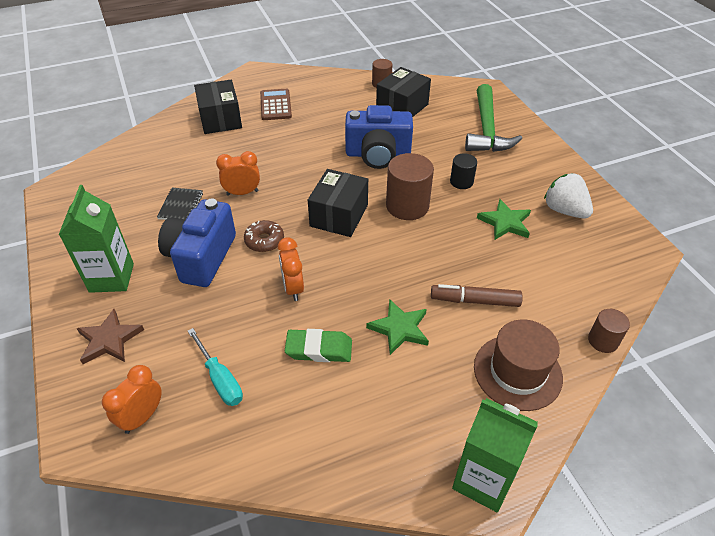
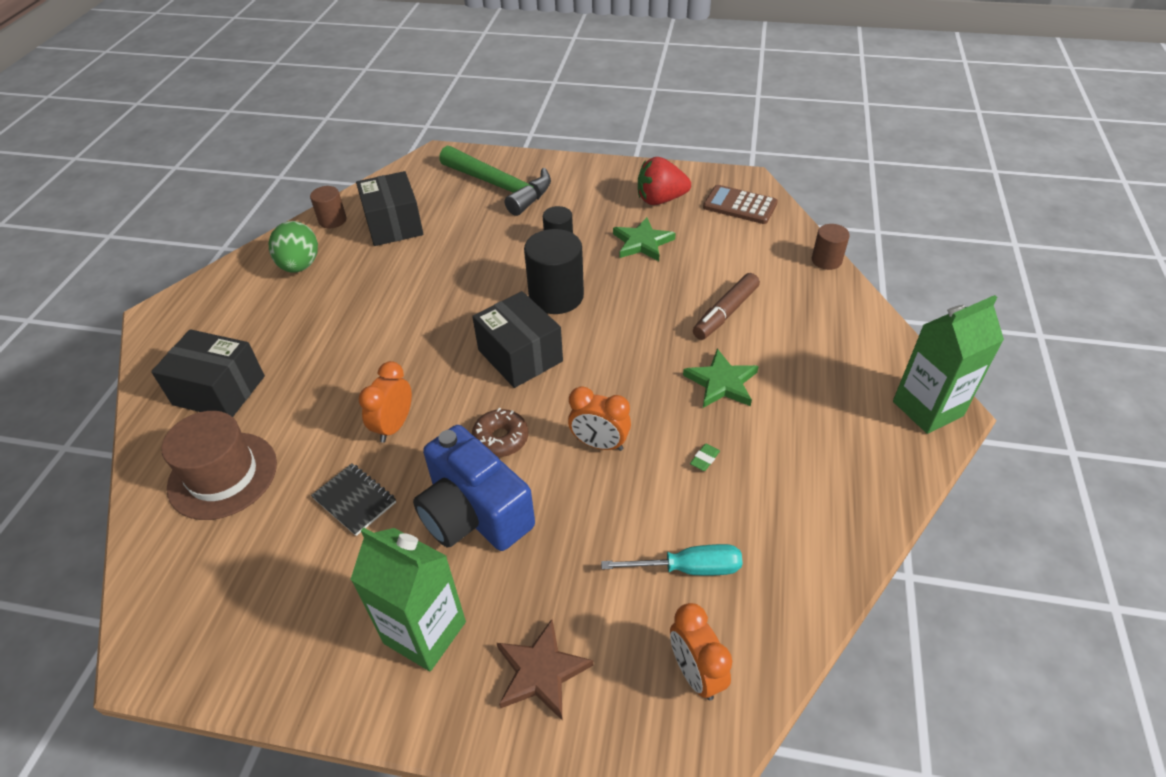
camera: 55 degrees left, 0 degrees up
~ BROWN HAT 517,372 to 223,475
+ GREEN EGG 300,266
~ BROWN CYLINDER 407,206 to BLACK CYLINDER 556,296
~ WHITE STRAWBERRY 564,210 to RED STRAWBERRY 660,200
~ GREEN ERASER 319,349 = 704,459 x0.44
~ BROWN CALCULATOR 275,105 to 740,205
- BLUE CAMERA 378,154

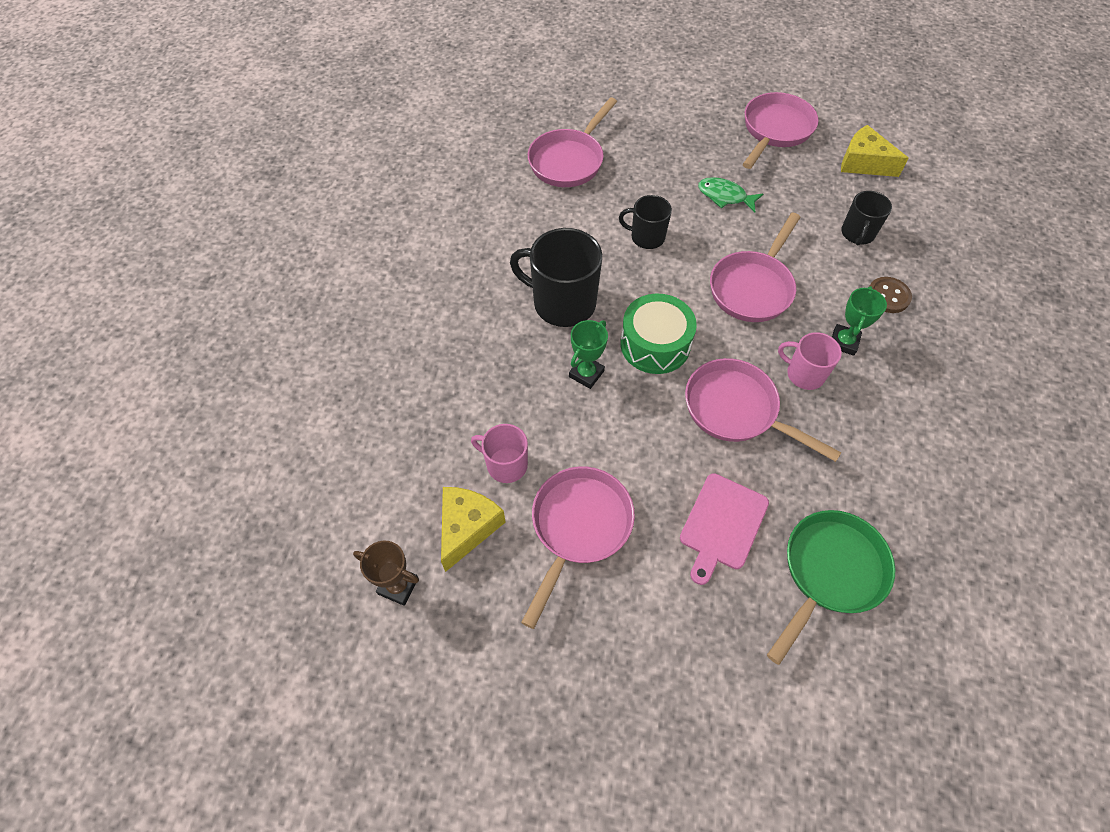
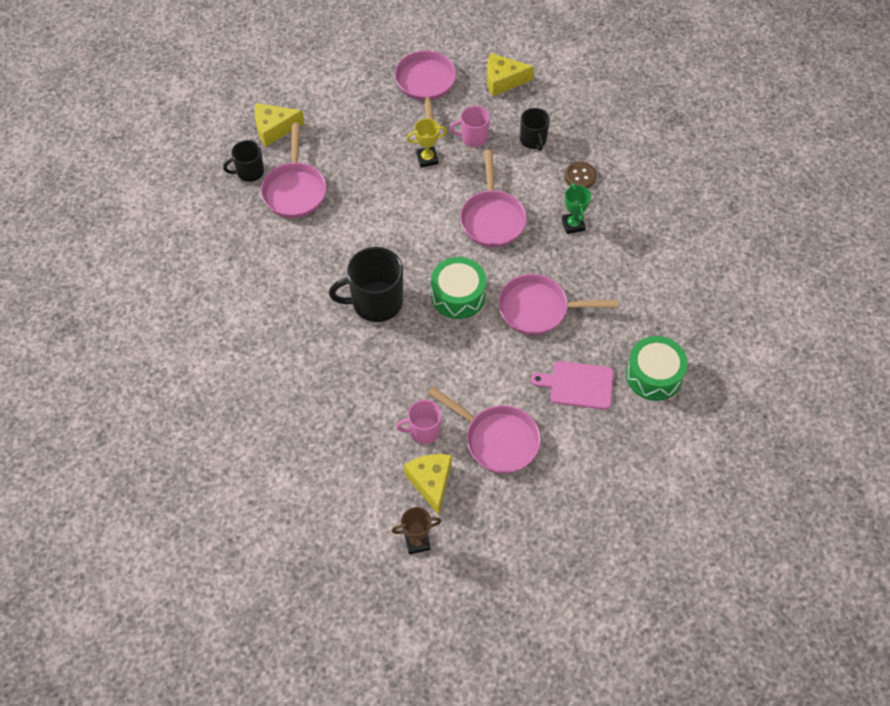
camera: 35 degrees left, 0 degrees up
~ BLACK MUG 646,237 to 249,172
+ YELLOW CHEESE 274,129
~ GREEN FISH 725,196 to YELLOW TROPHY 427,159
~ PINK PAN 578,527 = 497,440 135 degrees clockwise
~ PINK MUG 804,374 to 473,137
~ PINK CUTTING BOARD 722,524 = 578,385 105 degrees clockwise
~ GREEN PAN 829,572 to GREEN DRUM 654,375
- GREEN TROPHY 586,374

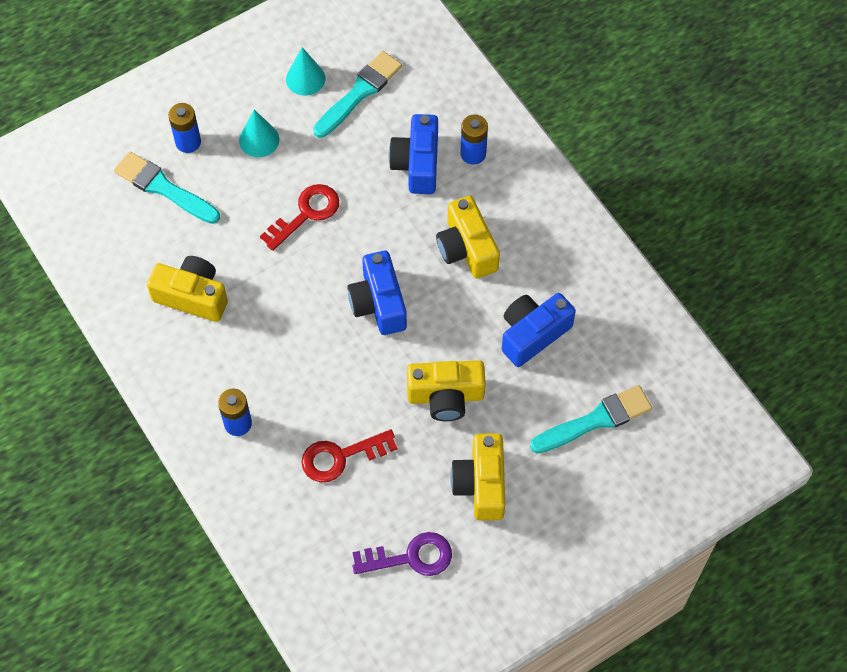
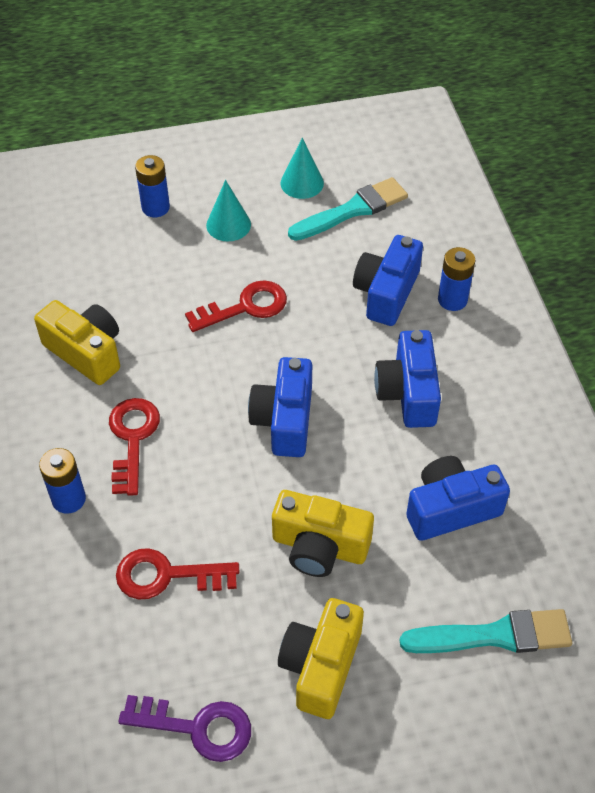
camera: 20 degrees right, 10 degrees down
+ RED KEY 132,439
~ YELLOW CAMERA 466,248 to BLUE CAMERA 408,393
- TURQUOISE BRUSH 164,188

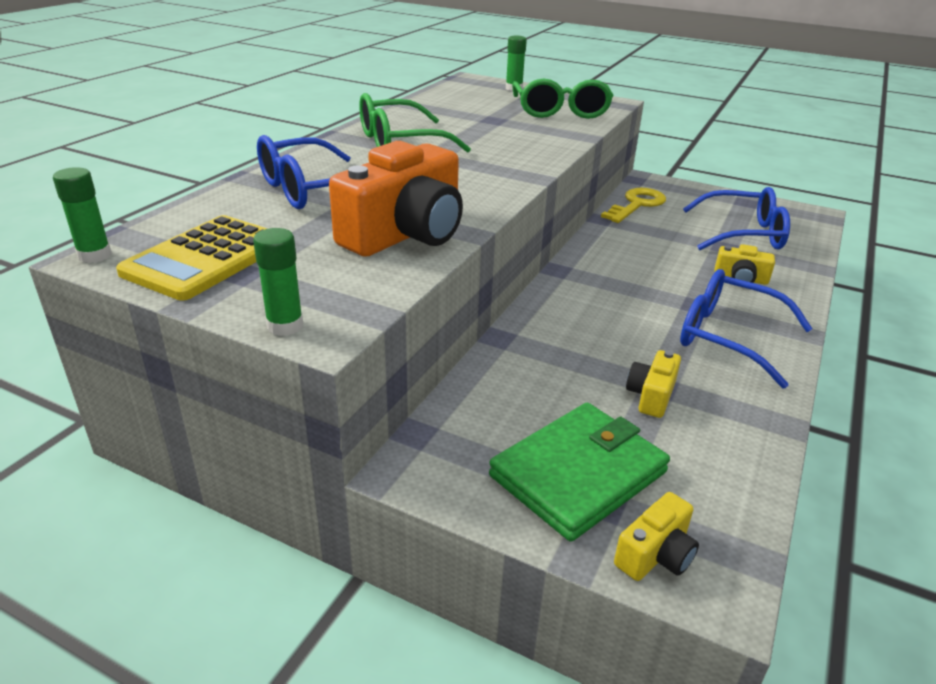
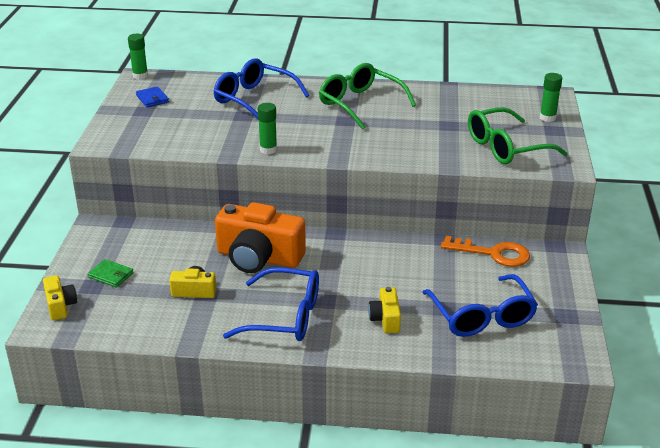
camera: 70 degrees right, 0 degrees up
~ YELLOW CAMERA 655,554 = 60,306 135 degrees counterclockwise
~ GREEN WALLET 579,474 = 111,275 x0.45
~ YELLOW CALCULATOR 206,258 to BLUE WALLET 152,99
~ ORANGE CAMERA 406,234 to 258,258
~ BLUE GLASSES 727,337 = 285,317 90 degrees clockwise
~ GREEN GLUE STICK 285,326 to 268,150
~ YELLOW KEY 637,205 to ORANGE KEY 493,253

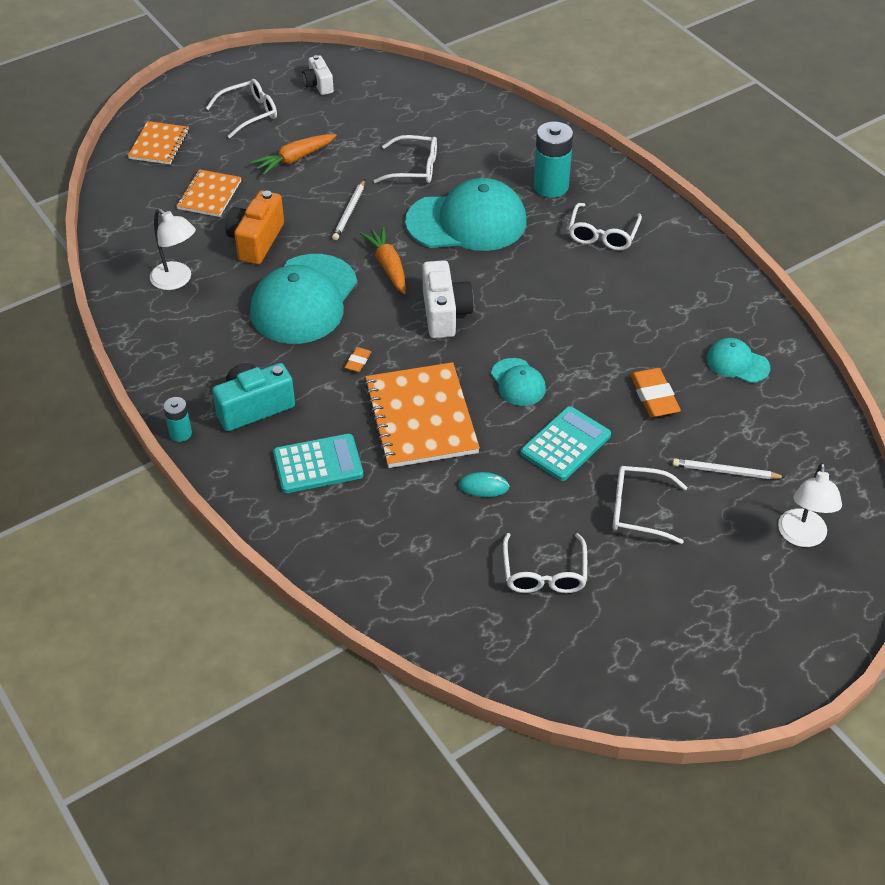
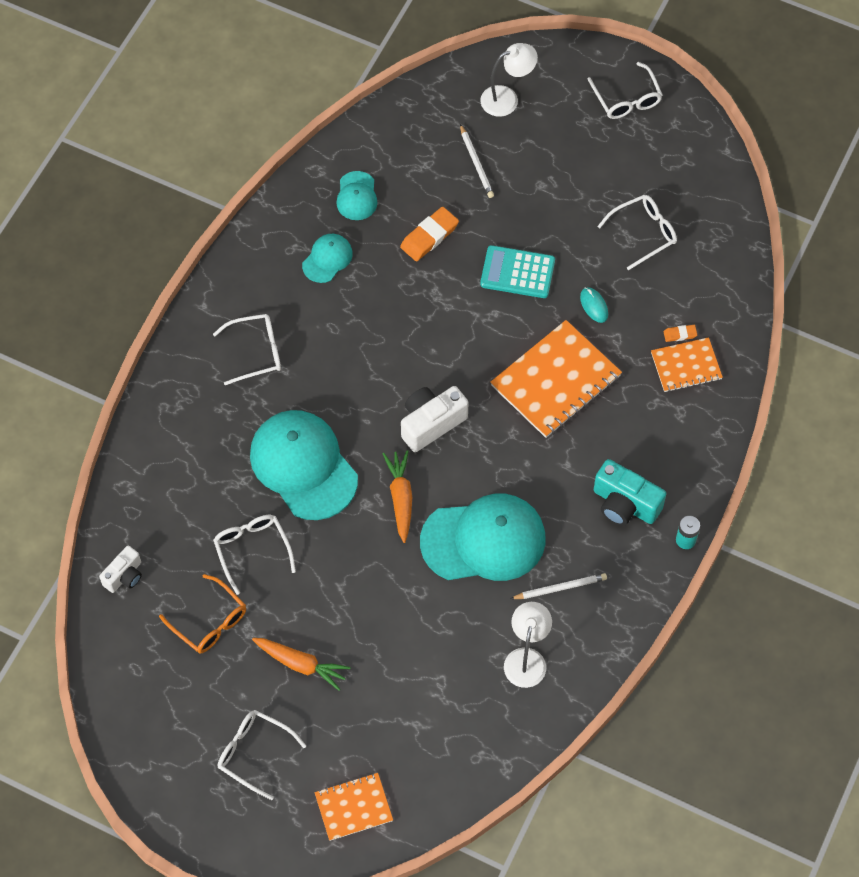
camera: 120 degrees left, 15 degrees up
~ WHITE CAMERA 318,85 to 124,576
+ ORANGE GLASSES 209,621
~ TURQUOISE CAP 518,382 to 327,259
~ ORANGE CARROT 388,266 = 400,498 135 degrees clockwise
~ WHITE PENCIL 349,212 to 560,588
~ WHITE GLASSES 639,510 to 626,99
~ ORANGE NOTEBOOK 209,195 to 686,366
~ ORANGE ERASER 358,361 to 680,334
- ORANGE CAMERA 256,241
- TURQUOISE CALCULATOR 318,464
- TURQUOISE BATTERY 551,186

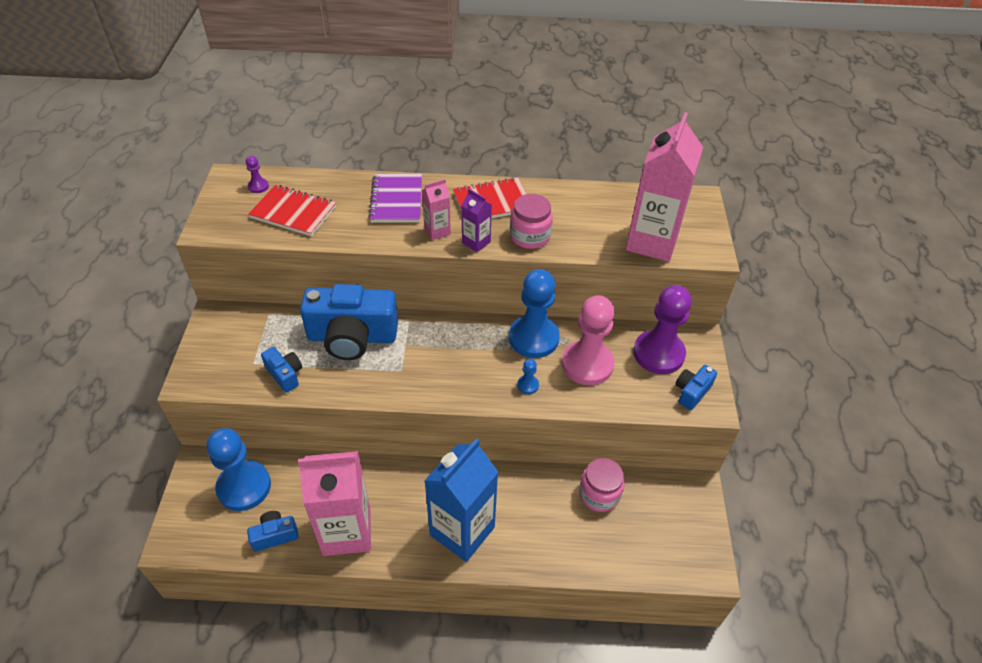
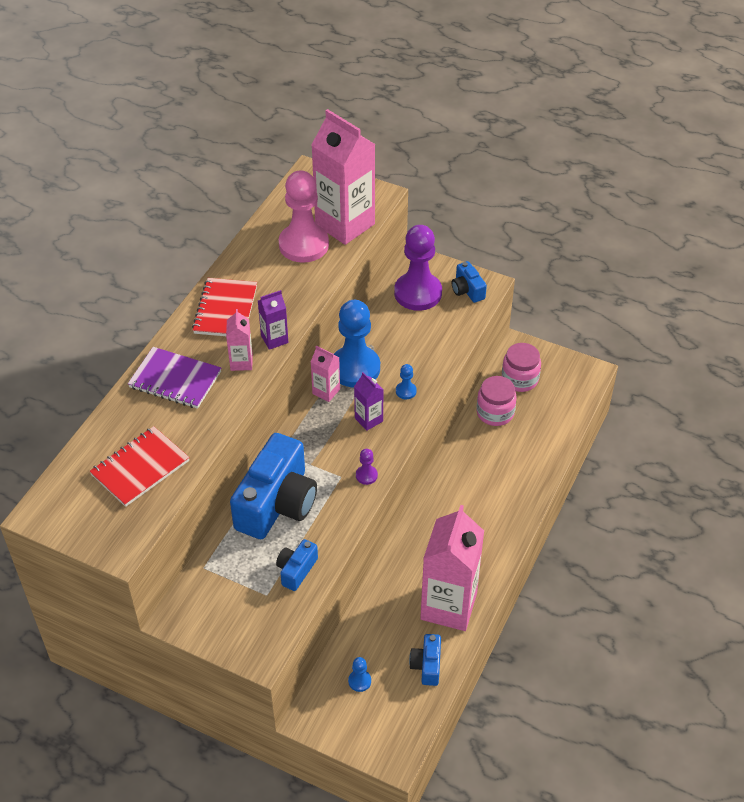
camera: 65 degrees left, 0 degrees up
~ BLUE CAMERA 285,374 = 296,570 45 degrees counterclockwise
~ PINK PAWN 587,364 to 303,245
+ PINK CARTON 326,391
~ BLUE PAWN 244,487 = 359,681 x0.41
+ PURPLE CARTON 368,419
~ PURPLE PAWN 258,186 to 366,475
~ PINK JAR 529,236 to 520,379
- BLUE CARTON 462,531

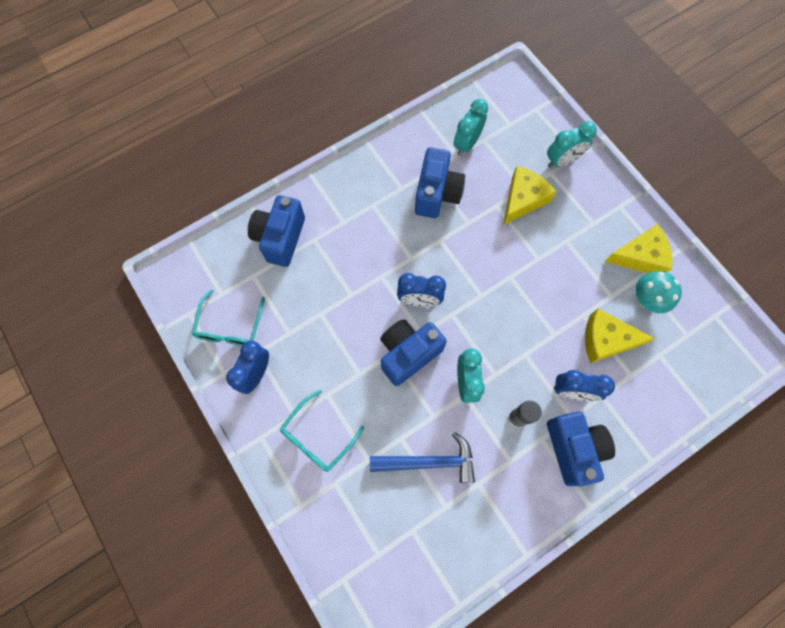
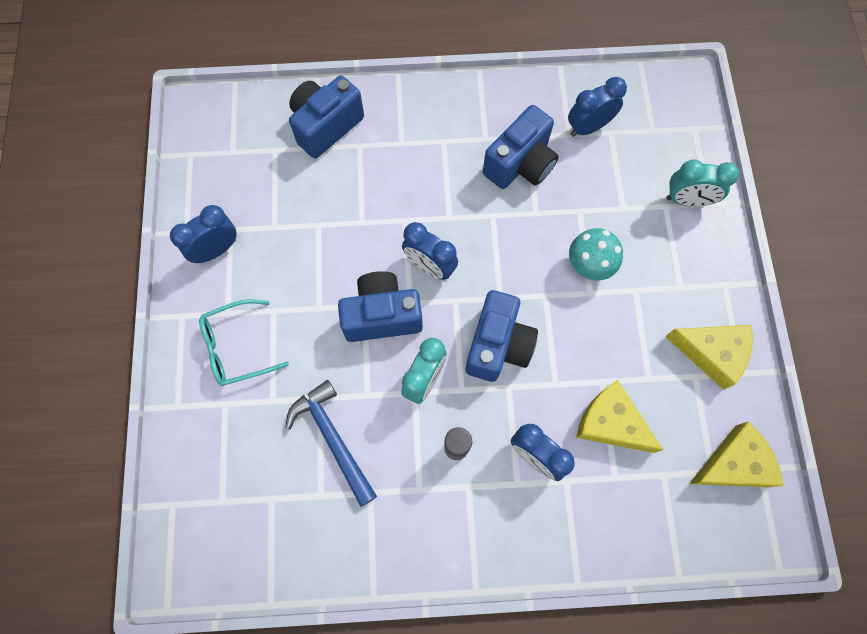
camera: 30 degrees right, 0 degrees up
~ BLUE HAMMER 429,461 = 333,439 150 degrees counterclockwise
~ BLUE CAMERA 573,449 to 498,345
~ TURQUOISE CLOCK 466,144 to BLUE CLOCK 588,127
~ TURQUOISE MUSHROOM 647,300 to 589,265
~ YELLOW CHEESE 523,199 to 733,464
- TURQUOISE GLASSES 230,326

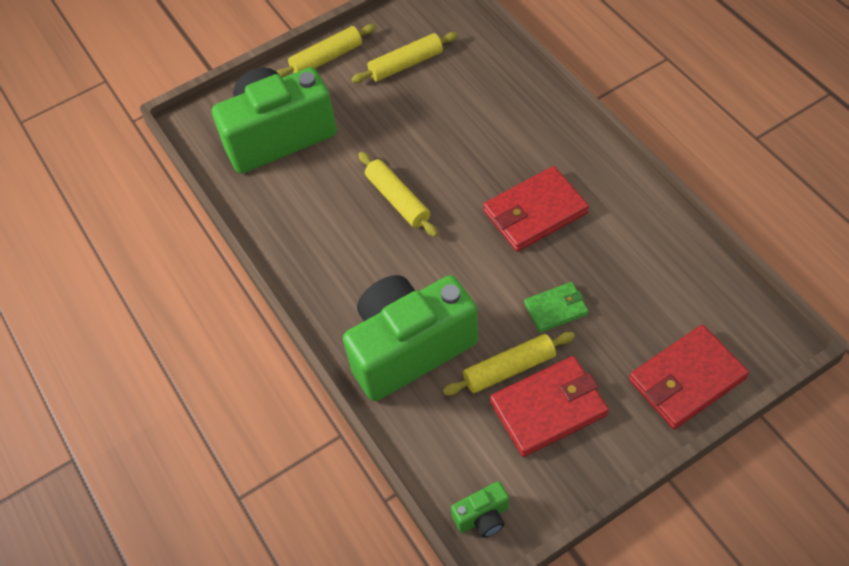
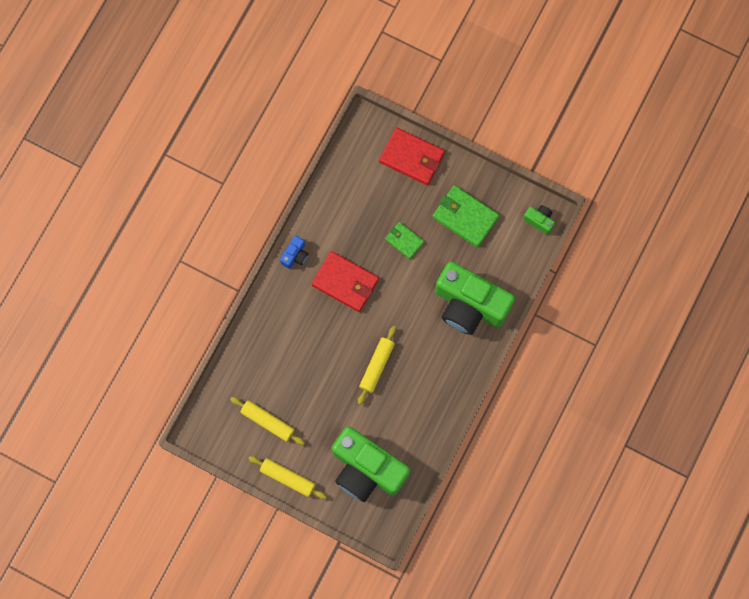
camera: 125 degrees left, 20 degrees up
+ BLUE CAMERA 295,255
~ RED WALLET 548,408 to GREEN WALLET 465,217
- YELLOW ROLLING PIN 509,368

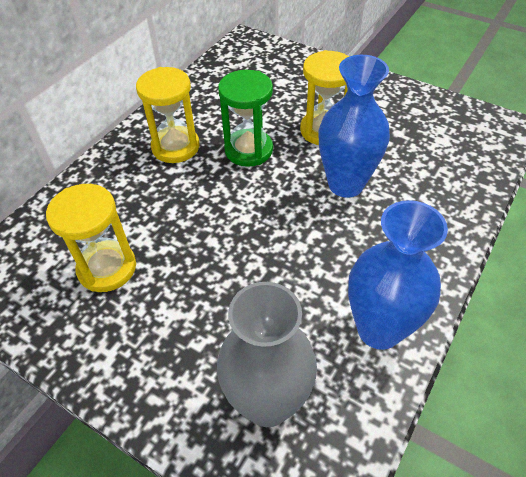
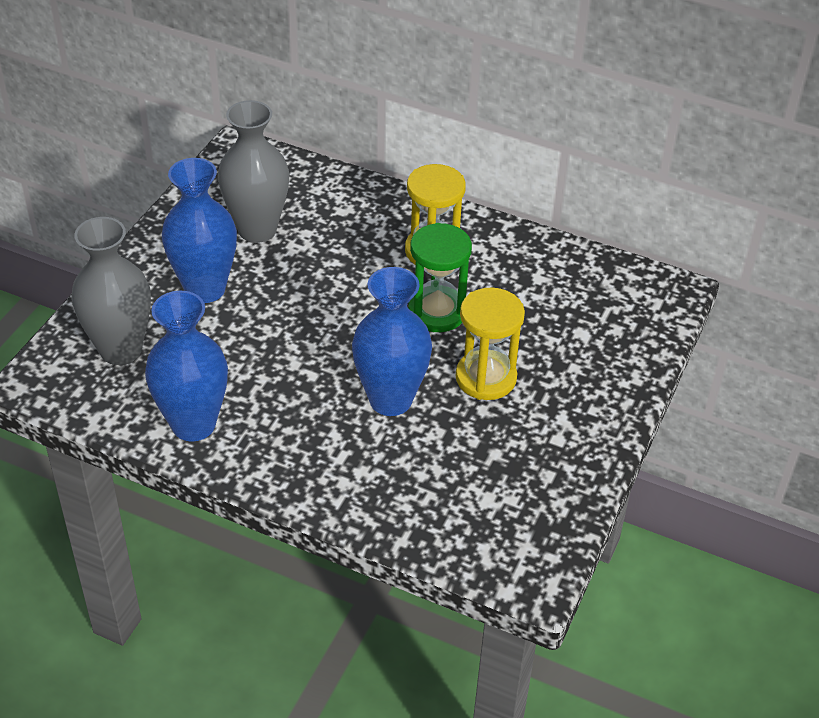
camera: 80 degrees right, 5 degrees down
+ BLUE VASE 205,289
~ YELLOW HOURGLASS 107,268 to GREY VASE 257,229

